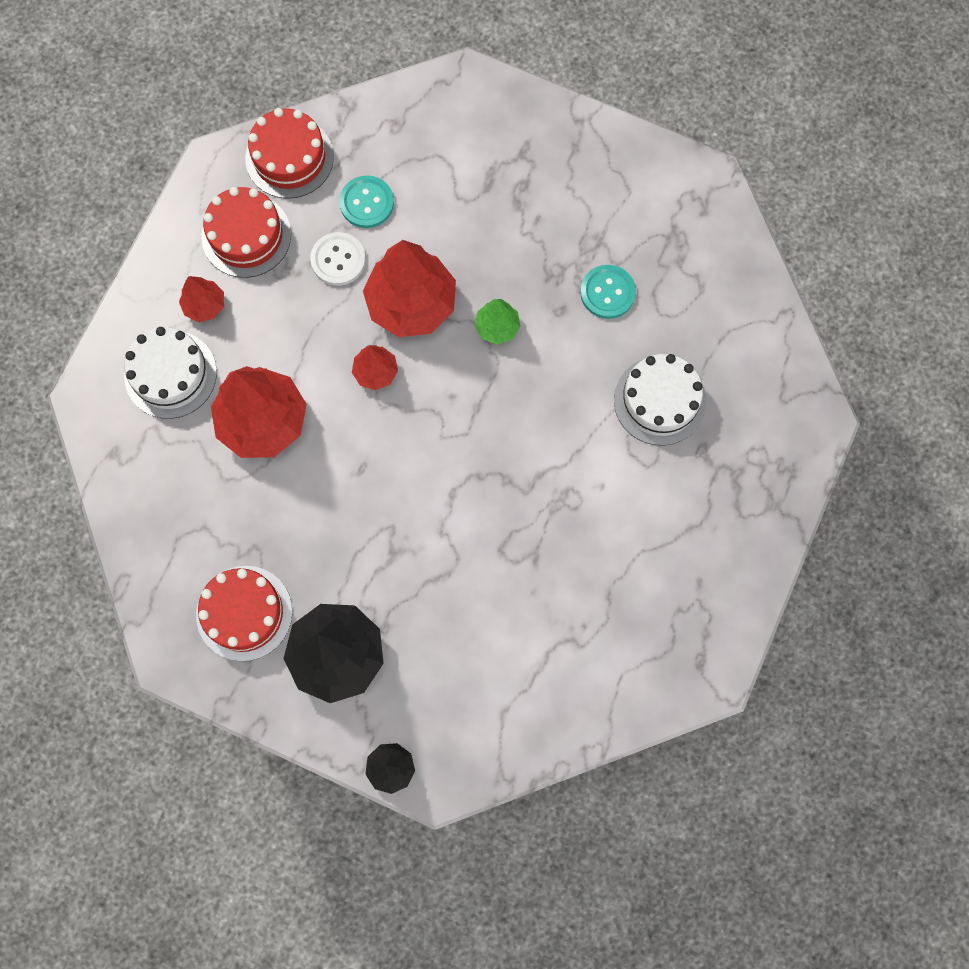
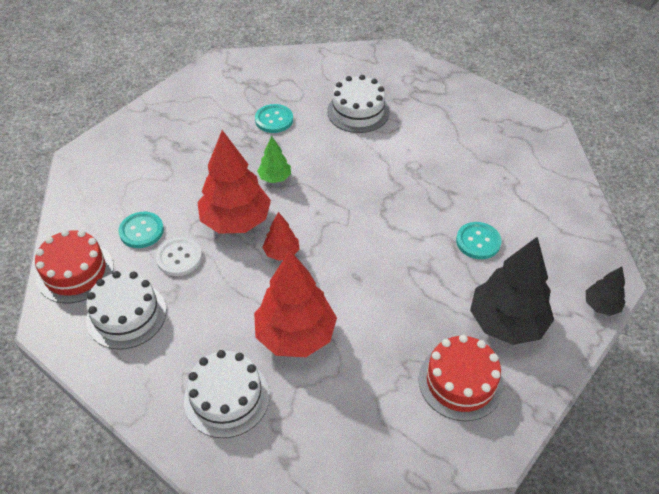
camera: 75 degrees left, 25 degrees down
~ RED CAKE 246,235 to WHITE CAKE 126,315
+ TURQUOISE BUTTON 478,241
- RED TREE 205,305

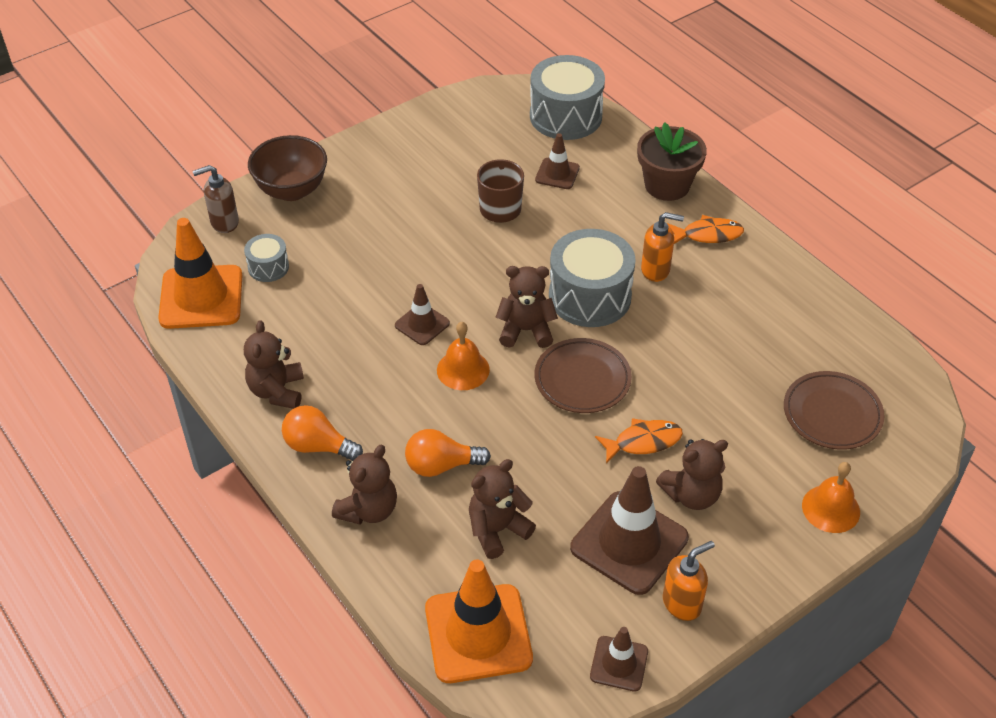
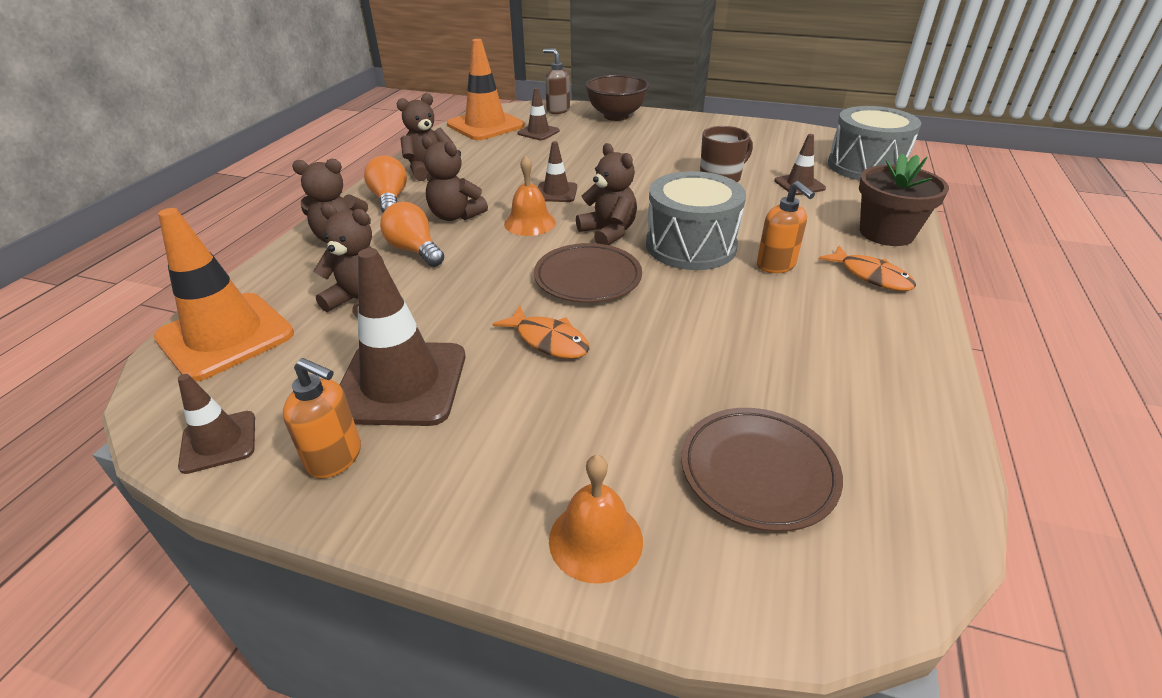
camera: 55 degrees right, 10 degrees down
~ BROWN TEDDY BEAR 691,495 to 455,216
~ GREY DRUM 268,267 to BROWN TRAFFIC CONE 538,132

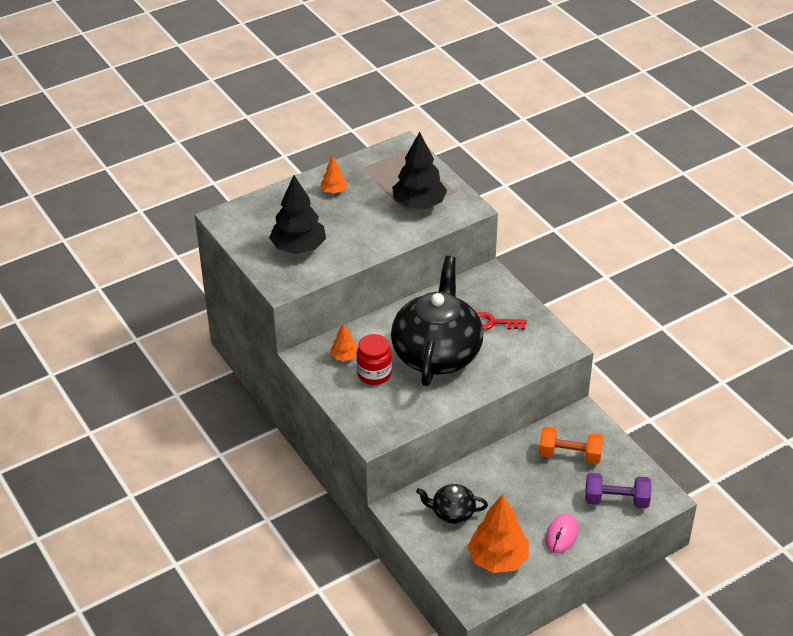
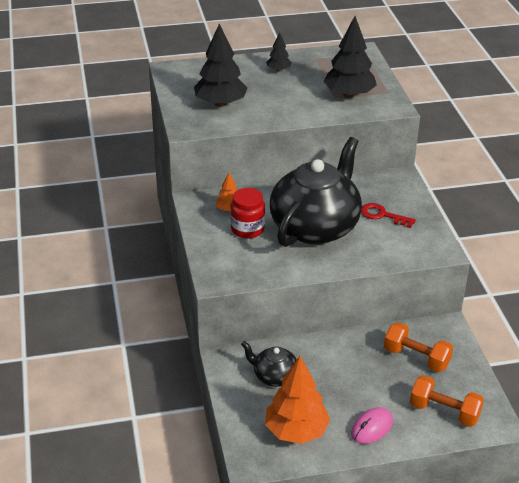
camera: 20 degrees right, 5 degrees down
~ ORANGE TREE 334,191 to BLACK TREE 278,70
~ PURPLE DUMBBELL 616,500 to ORANGE DUMBBELL 444,412

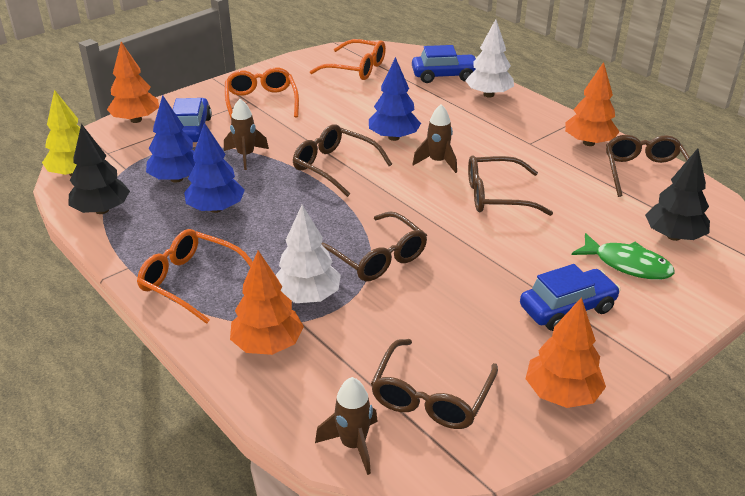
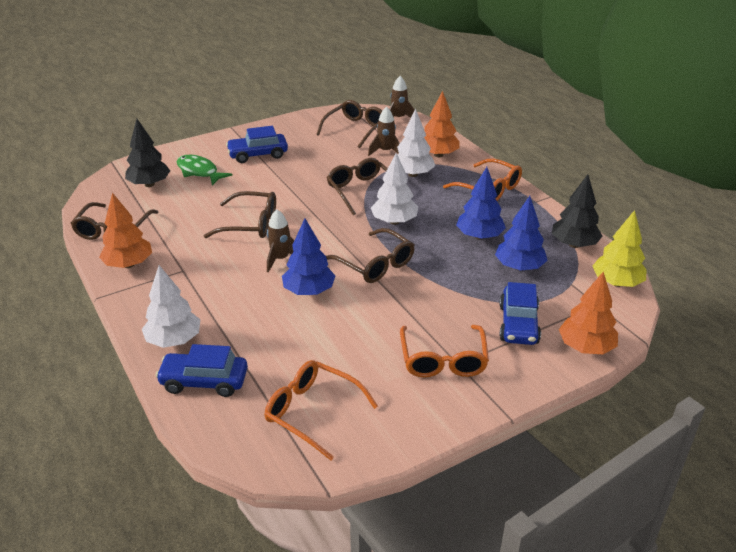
camera: 170 degrees left, 0 degrees up
~ BROWN ROCKET 246,156 to 385,151
+ WHITE TREE 394,221
- ORANGE TREE 562,394

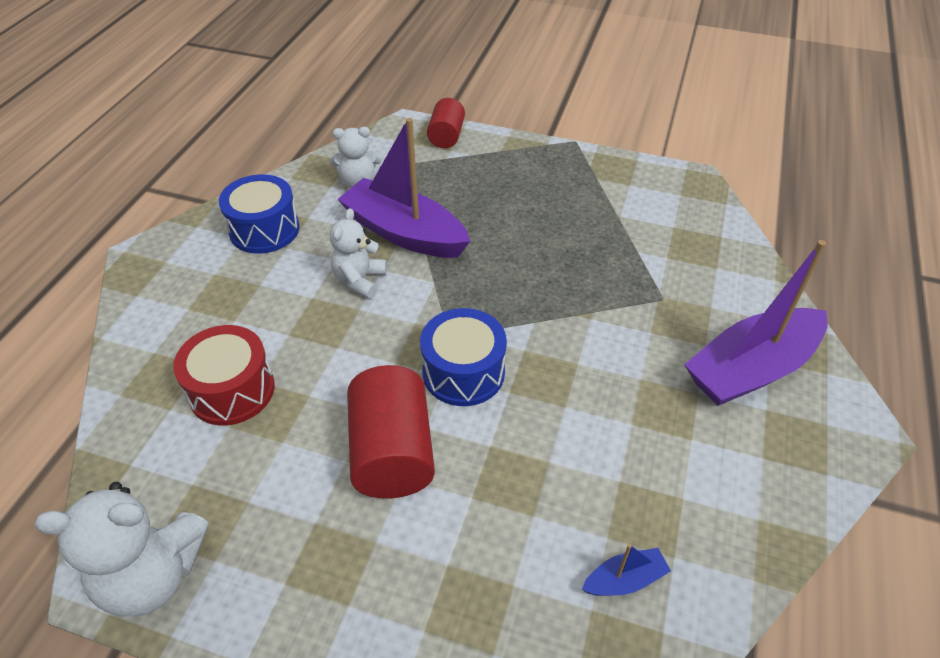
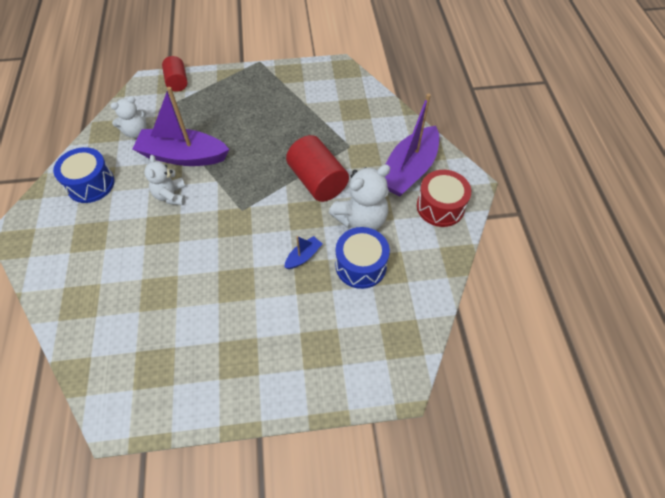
camera: 25 degrees left, 10 degrees up
~ BLUE BOAT 624,580 to 303,256
~ RED CYLINDER 392,452 to 317,181
~ WHITE TEDDY BEAR 153,575 to 361,219
~ BLUE DRUM 463,372 to 361,265
~ RED DRUM 232,390 to 440,207

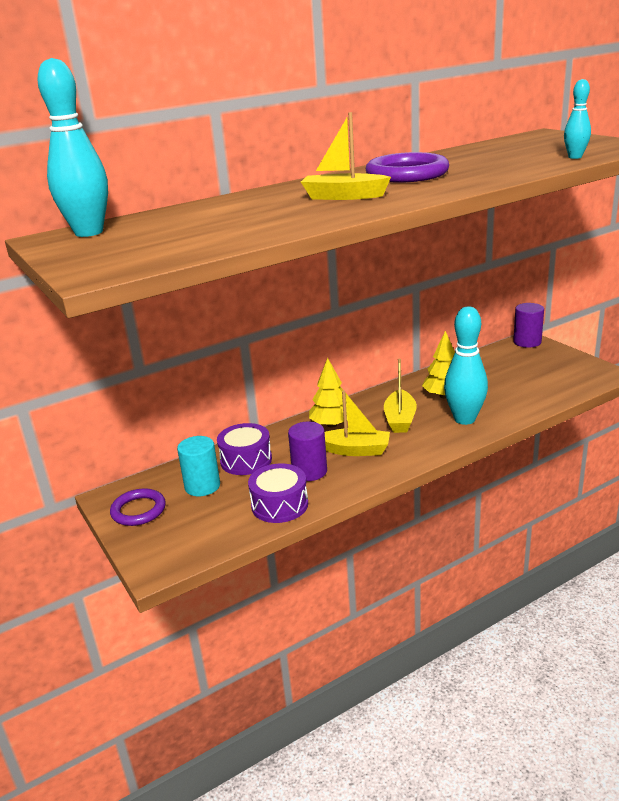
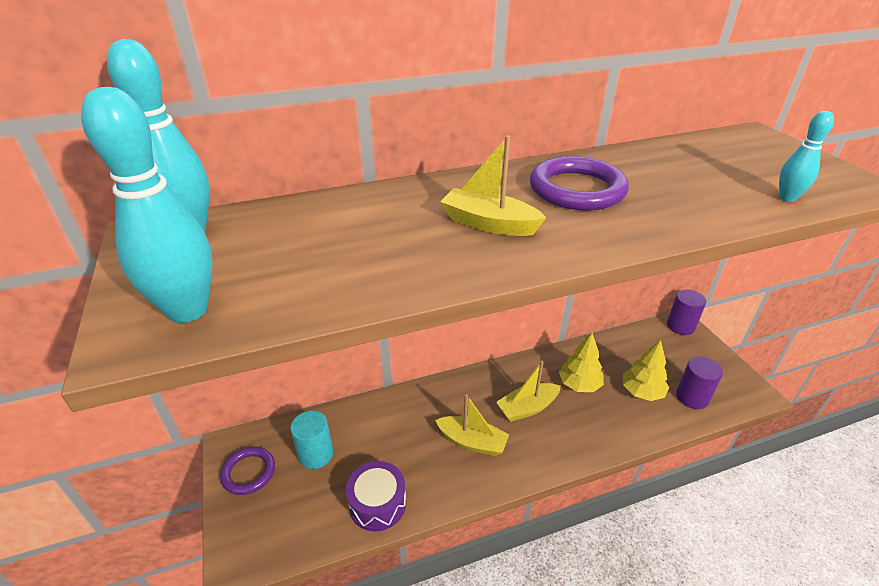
camera: 10 degrees right, 10 degrees up
~ TURQUOISE BOWLING PIN 464,419 to 188,310
~ YELLOW BOAT 400,419 = 527,408 45 degrees clockwise
~ YELLOW TREE 332,424 to 642,392
~ PURPLE CYLINDER 309,471 to 692,397
- PURPLE DRUM 246,460

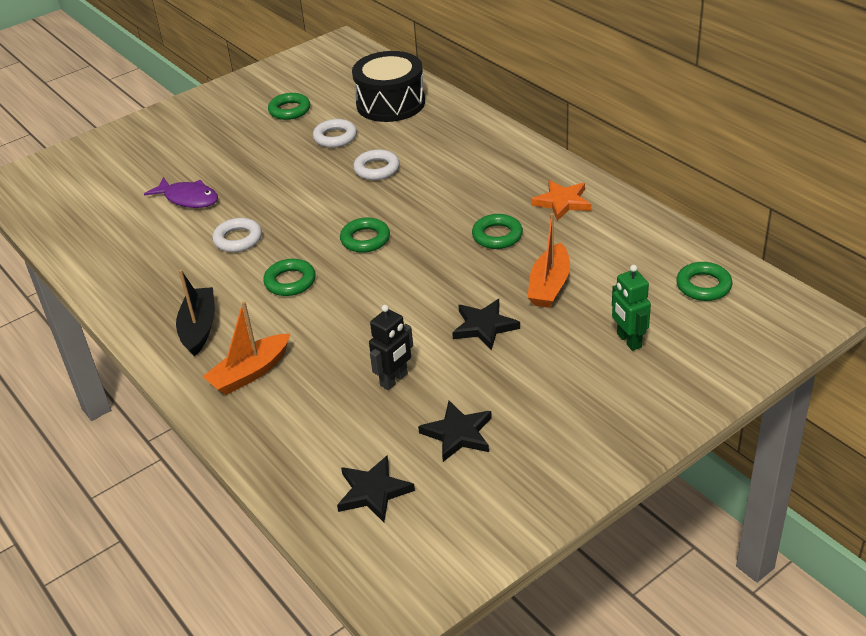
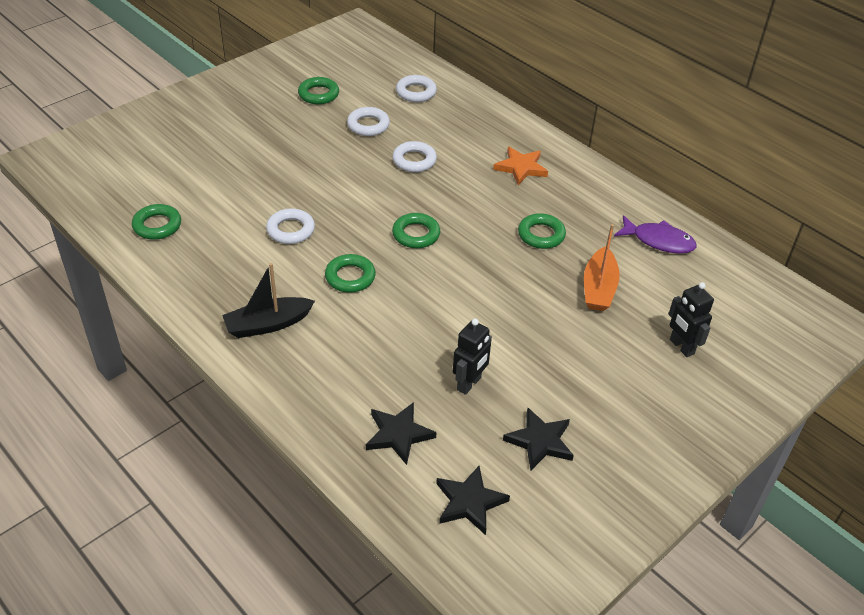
camera: 10 degrees left, 5 degrees up
~ GREEN RING 703,286 to 157,225
~ BLACK BOAT 199,328 = 268,324 105 degrees counterclockwise
~ BLACK STAR 484,326 to 398,434
~ BLACK DRUM 390,103 to WHITE RING 416,92
~ ORANGE STAR 562,202 to 521,168
~ PURPLE FISH 188,199 to 658,241
~ GREEN ROBOT 628,341 to BLACK ROBOT 681,347
- ORANGE BOAT 250,373

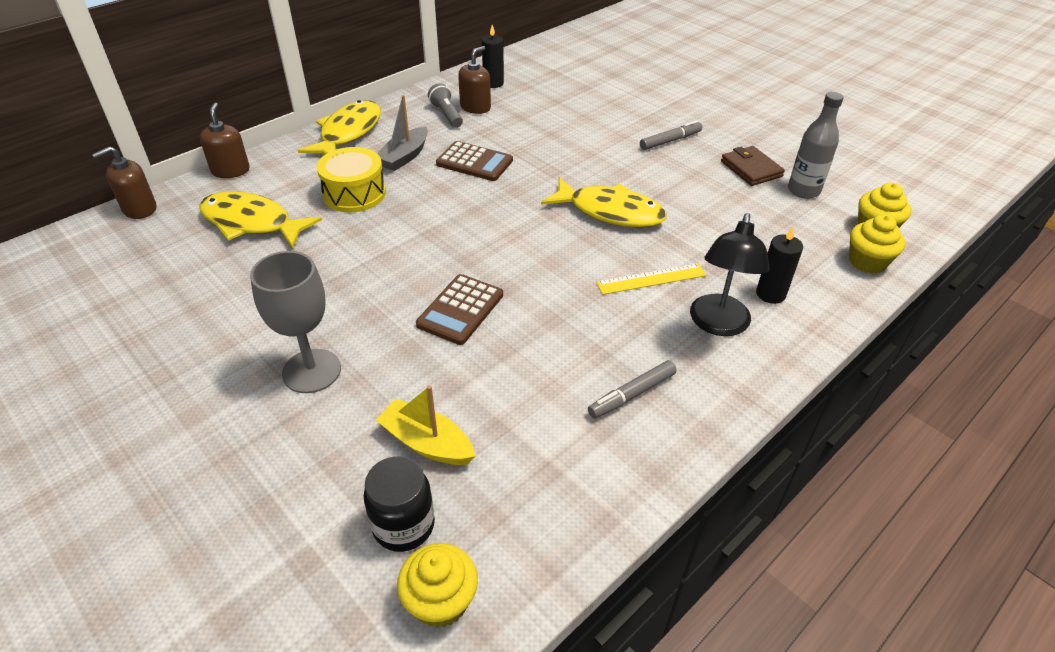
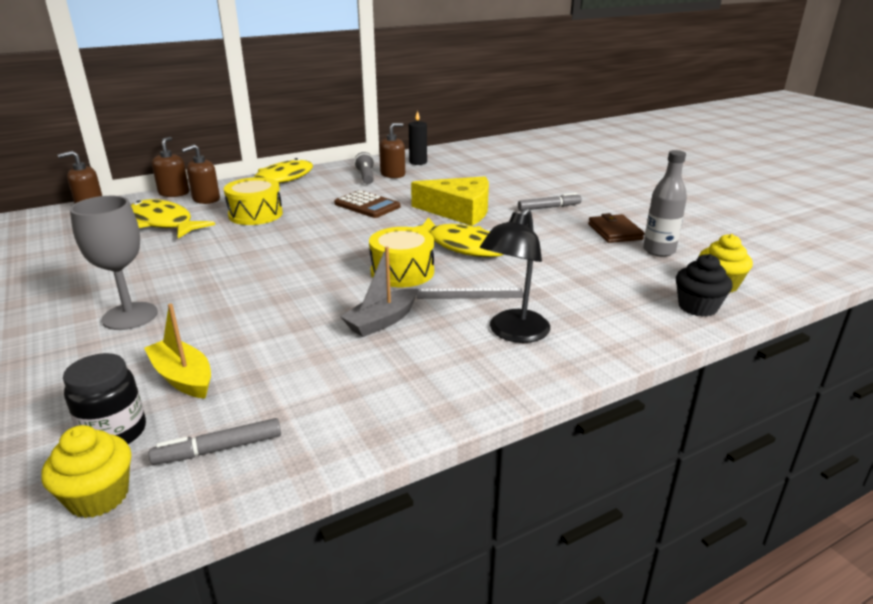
camera: 15 degrees right, 15 degrees down
~ GREY MARKER 632,394 to 219,449
+ BROWN SOAP DISPENSER 206,199
~ GREY BOAT 404,157 to 382,321
+ YELLOW DRUM 402,272
+ YELLOW CHEESE 459,211
~ YELLOW RULER 651,279 to GREY RULER 469,294
~ YELLOW CUPCAKE 867,262 to BLACK CUPCAKE 697,307
- BROWN CALCULATOR 460,310
- BLACK CANDLE 770,294

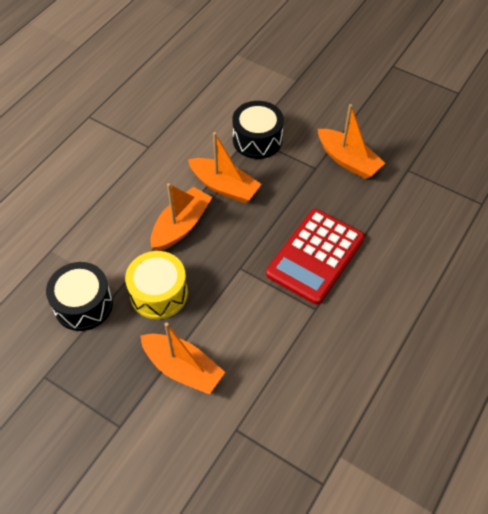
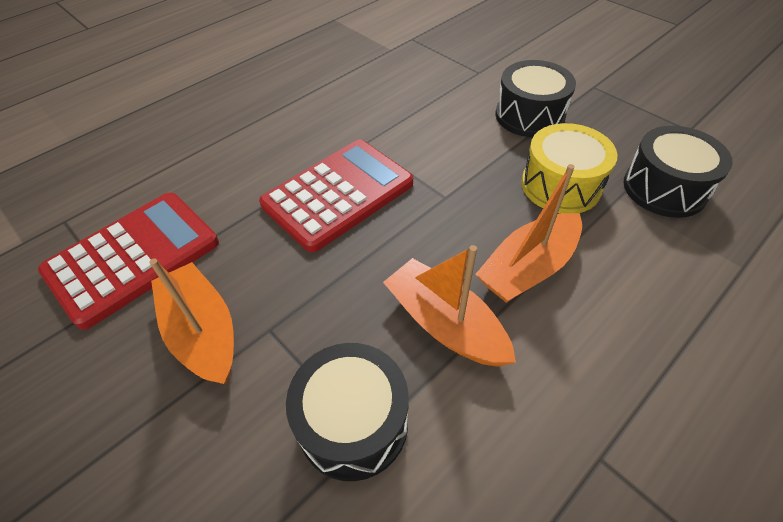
camera: 165 degrees left, 5 degrees down
+ RED CALCULATOR 133,257
~ ORANGE BOAT 183,368 to BLACK DRUM 529,115

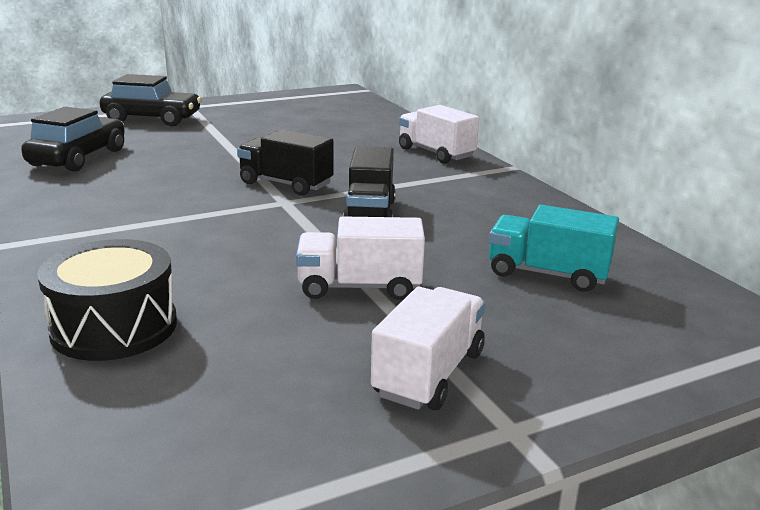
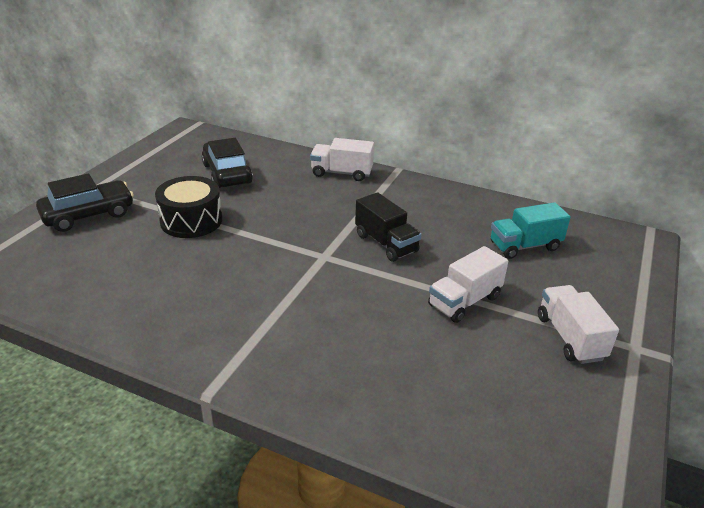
camera: 40 degrees left, 10 degrees up
~ BLACK DRUM 114,327 to 191,221
~ BLACK CAR 78,158 to 227,174
- BLACK TRUCK 286,184

